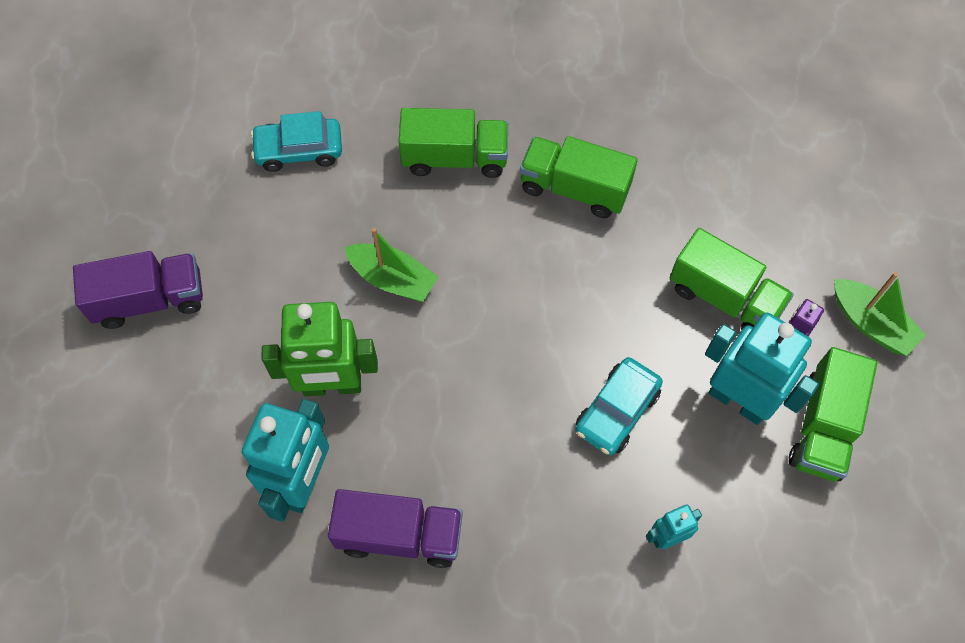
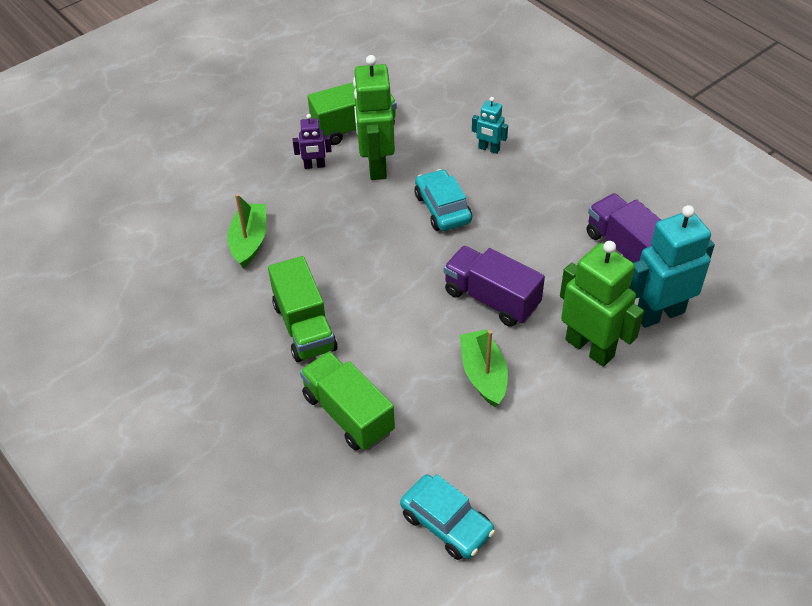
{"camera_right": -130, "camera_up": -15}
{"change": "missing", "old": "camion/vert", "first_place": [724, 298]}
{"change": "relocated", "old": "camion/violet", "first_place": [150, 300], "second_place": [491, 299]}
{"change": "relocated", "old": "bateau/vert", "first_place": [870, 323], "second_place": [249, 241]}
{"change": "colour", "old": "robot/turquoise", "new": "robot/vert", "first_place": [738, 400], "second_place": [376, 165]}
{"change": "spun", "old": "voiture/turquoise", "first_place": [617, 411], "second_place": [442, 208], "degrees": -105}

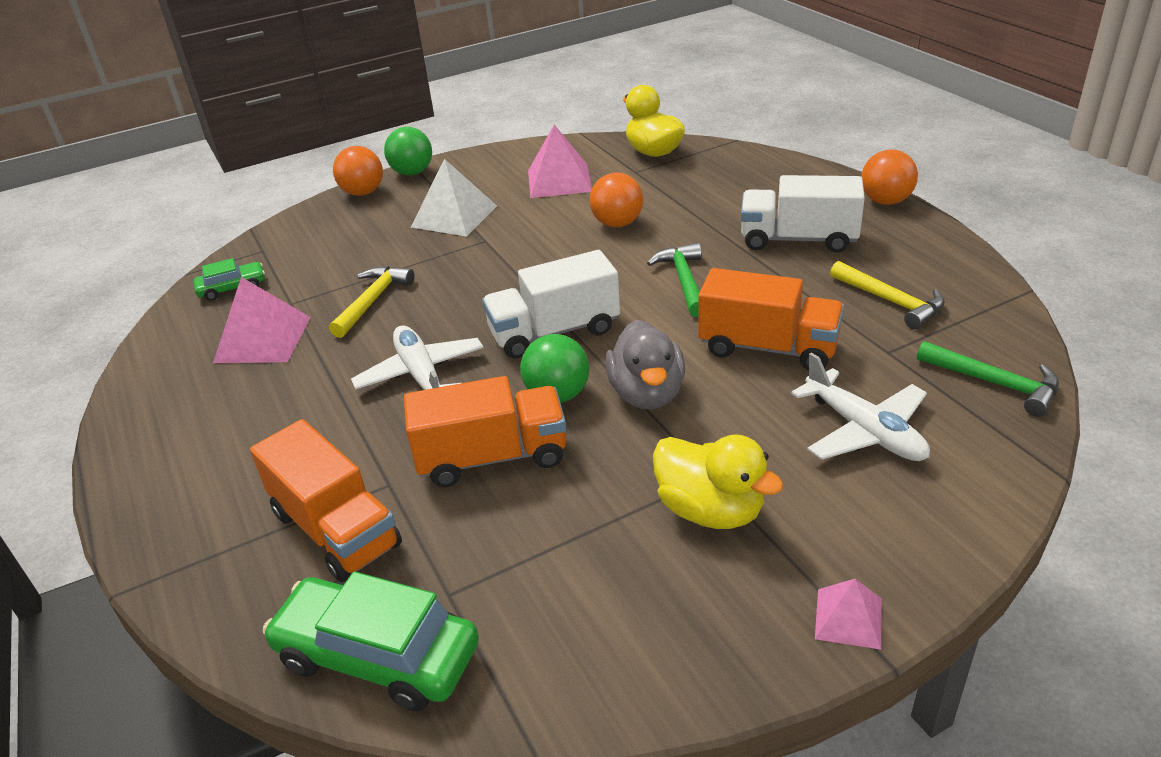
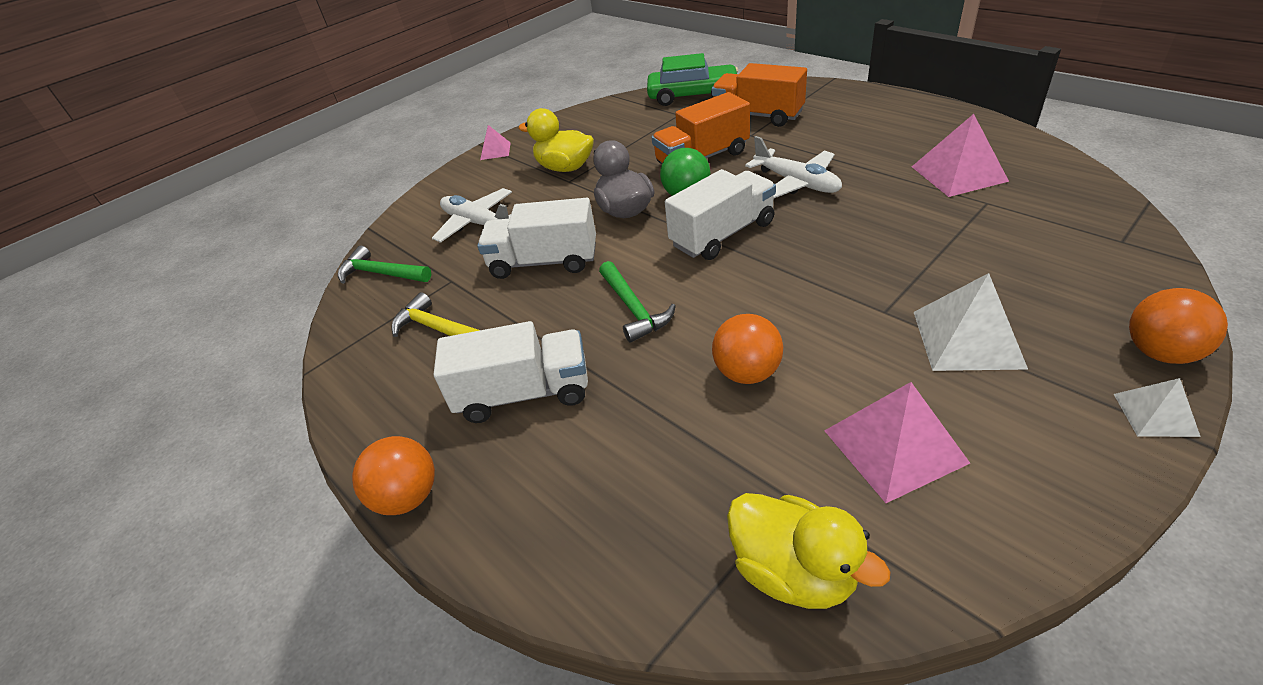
{"camera_right": 165, "camera_up": 5}
{"change": "missing", "old": "voiture/vert", "first_place": [232, 288]}
{"change": "missing", "old": "marteau/jaune", "first_place": [372, 301]}
{"change": "exchanged", "old": "balle/vert", "new": "pyramide/blanc", "first_place": [412, 173], "second_place": [1155, 414]}
{"change": "colour", "old": "camion/orange", "new": "camion/blanc", "first_place": [768, 348], "second_place": [544, 262]}

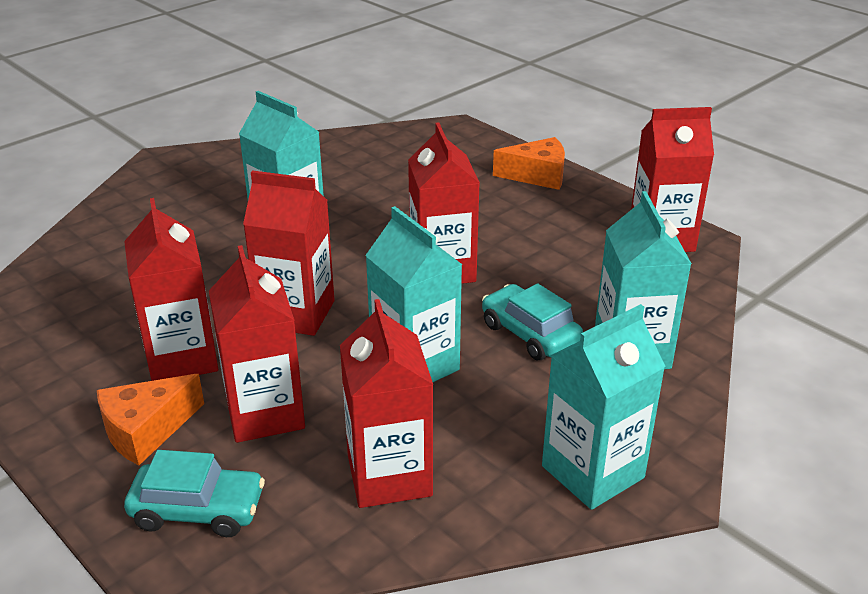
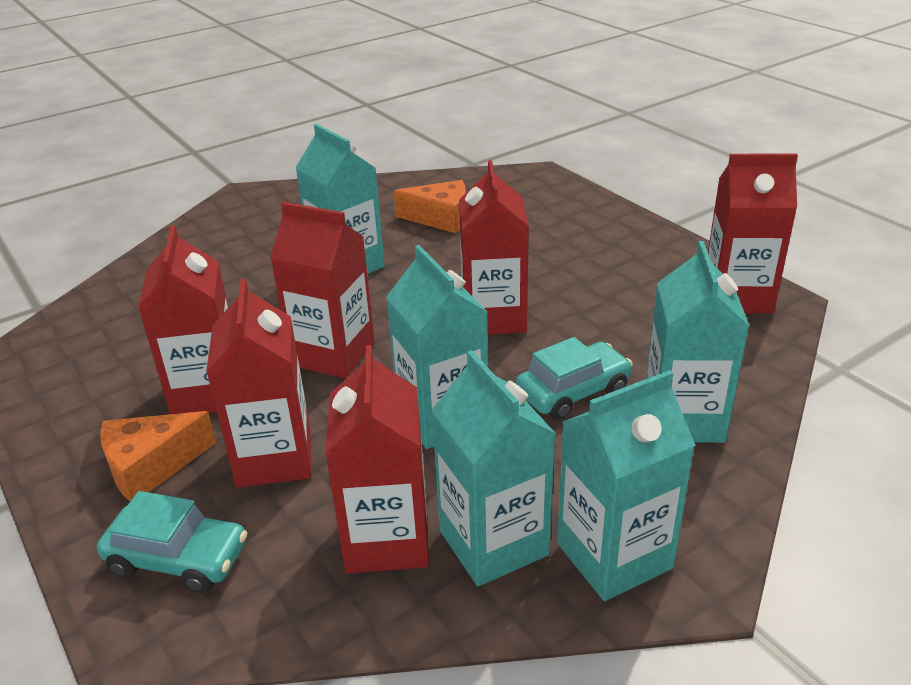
{"camera_right": 10, "camera_up": 0}
{"change": "appeared", "new": "brique de lait/turquoise", "second_place": [493, 543]}
{"change": "relocated", "old": "fromage/orange", "first_place": [537, 175], "second_place": [440, 218]}
{"change": "spun", "old": "voiture/turquoise", "first_place": [530, 333], "second_place": [573, 392], "degrees": 90}

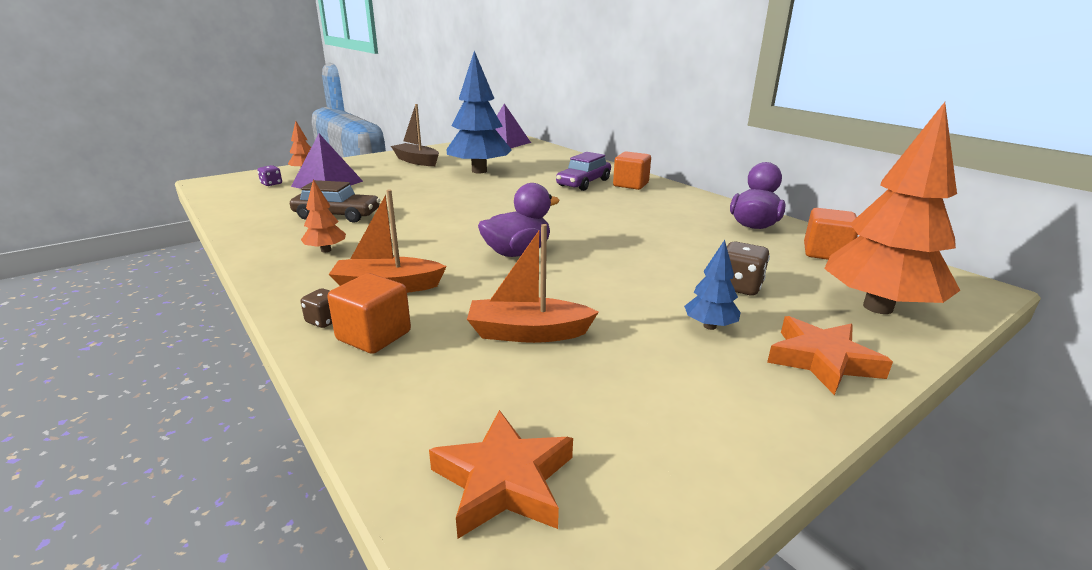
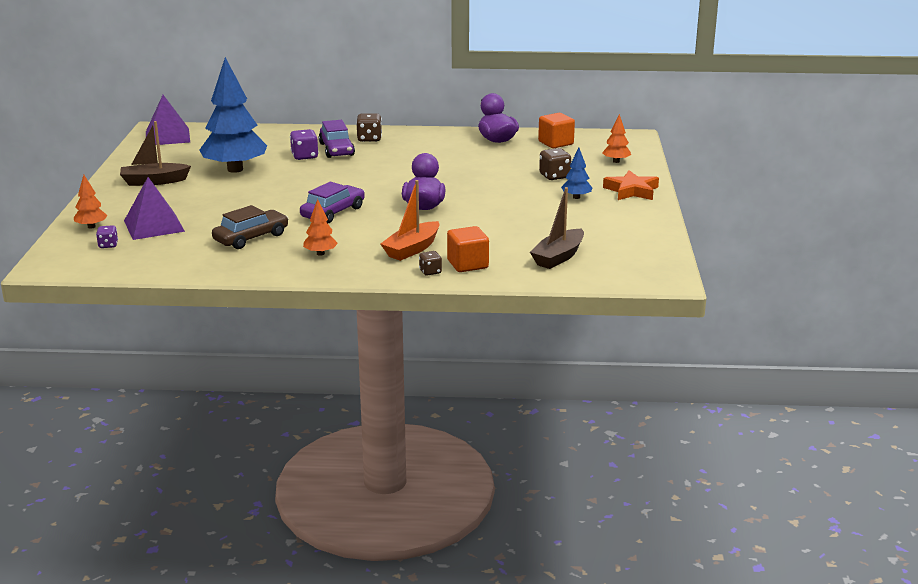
{"camera_right": -50, "camera_up": 0}
{"change": "missing", "old": "étoile/orange", "first_place": [504, 481]}
{"change": "missing", "old": "bateau/orange", "first_place": [528, 333]}
{"change": "appeared", "new": "dé/violet", "second_place": [304, 156]}
{"change": "appeared", "new": "voiture/violet", "second_place": [333, 212]}
{"change": "appeared", "new": "bateau/marron", "second_place": [558, 257]}
{"change": "exchanged", "old": "cube/orange", "new": "dé/marron", "first_place": [630, 185], "second_place": [369, 139]}
{"change": "size", "old": "arbre/orange", "first_place": [877, 307], "second_place": [616, 161], "factor": 0.44}

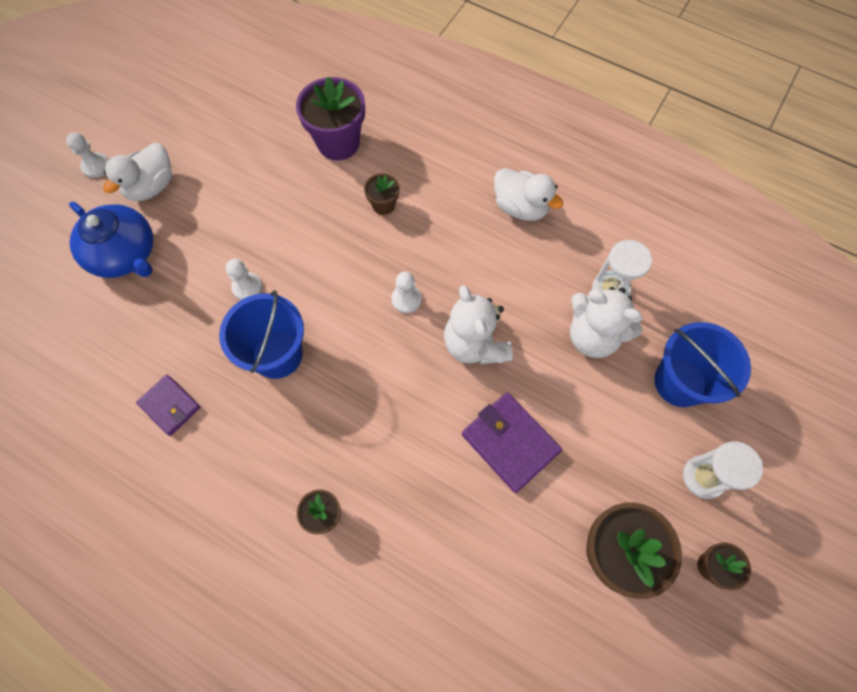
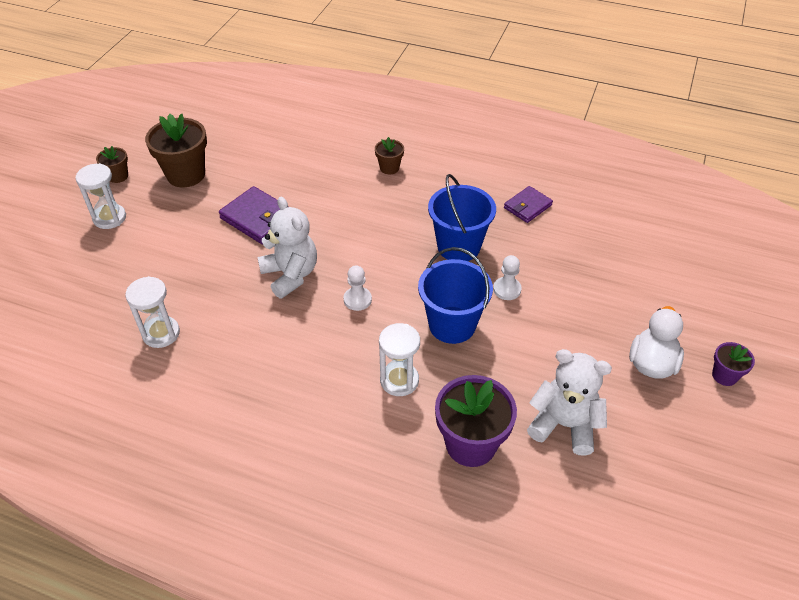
{"camera_right": 170, "camera_up": -20}
{"change": "missing", "old": "théière/bleu", "first_place": [125, 254]}
{"change": "missing", "old": "canard/blanc", "first_place": [520, 207]}
{"change": "relocated", "old": "ours en peluche/blanc", "first_place": [593, 336], "second_place": [564, 425]}
{"change": "relocated", "old": "seau/bleu", "first_place": [680, 382], "second_place": [452, 325]}
{"change": "exchanged", "old": "pion/blanc", "new": "pot de fleurs/violet", "first_place": [96, 166], "second_place": [724, 375]}
{"change": "exchanged", "old": "pot de fleurs/marron", "new": "sablier/blanc", "first_place": [383, 205], "second_place": [399, 380]}
{"change": "spun", "old": "portefeuille/violet", "first_place": [170, 406], "second_place": [527, 206], "degrees": -75}

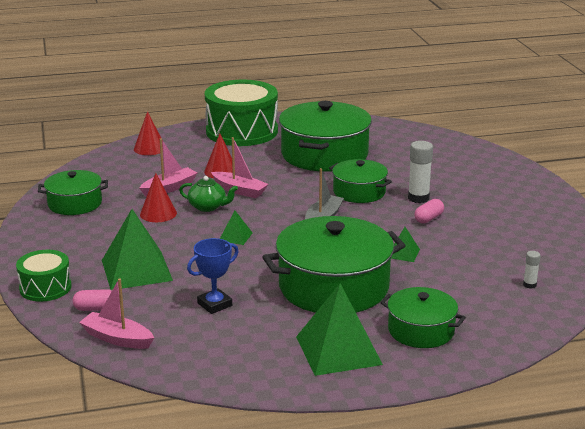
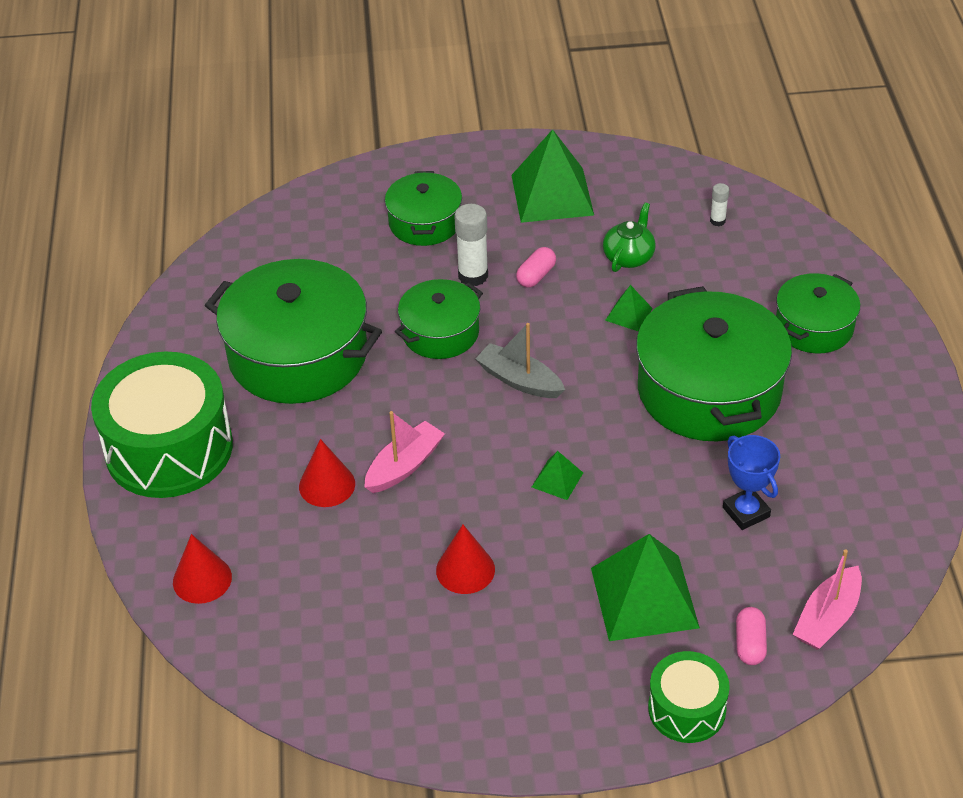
{"camera_right": -80, "camera_up": 20}
{"change": "missing", "old": "bateau/rose", "first_place": [169, 188]}
{"change": "relocated", "old": "marmite/vert", "first_place": [75, 204], "second_place": [425, 222]}
{"change": "relocated", "old": "théière/vert", "first_place": [208, 207], "second_place": [629, 257]}
{"change": "relocated", "old": "pyramide/vert", "first_place": [338, 350], "second_place": [552, 195]}
{"change": "spun", "old": "gélule/rose", "first_place": [428, 218], "second_place": [536, 276], "degrees": 75}

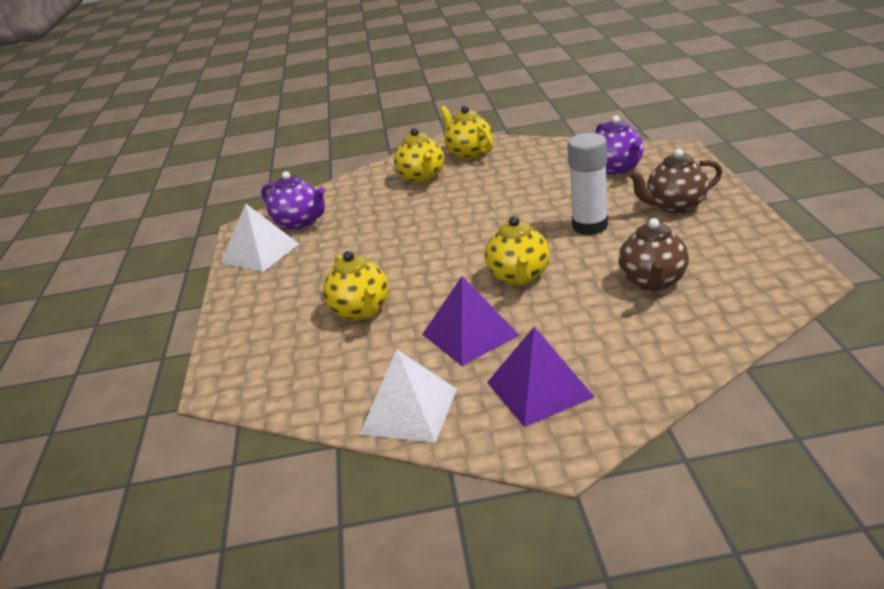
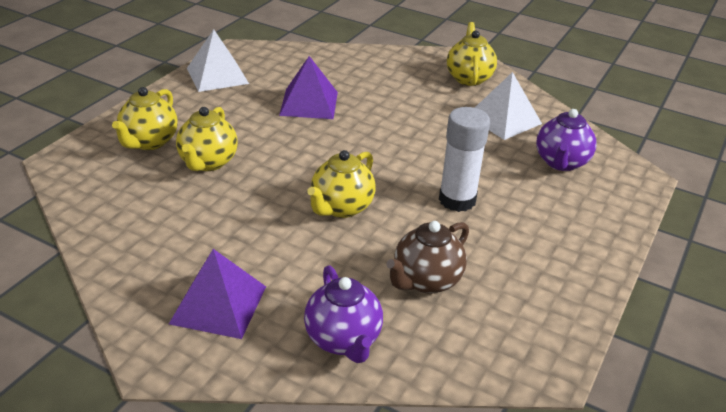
{"camera_right": 30, "camera_up": 5}
{"change": "missing", "old": "théière/marron", "first_place": [675, 206]}
{"change": "relocated", "old": "théière/violet", "first_place": [299, 223], "second_place": [343, 340]}
{"change": "relocated", "old": "pyramide/blanc", "first_place": [409, 411], "second_place": [503, 119]}
{"change": "relocated", "old": "théière/jaune", "first_place": [422, 178], "second_place": [149, 142]}
{"change": "relocated", "old": "pyramide/violet", "first_place": [470, 334], "second_place": [309, 103]}

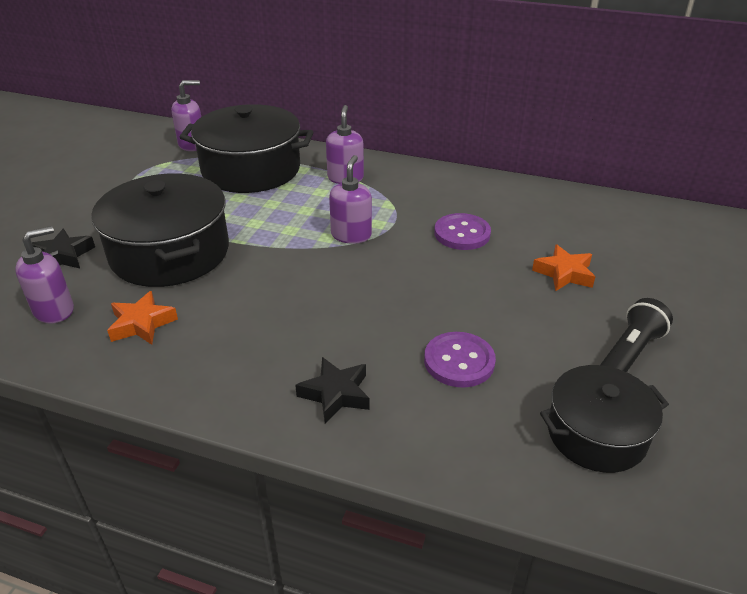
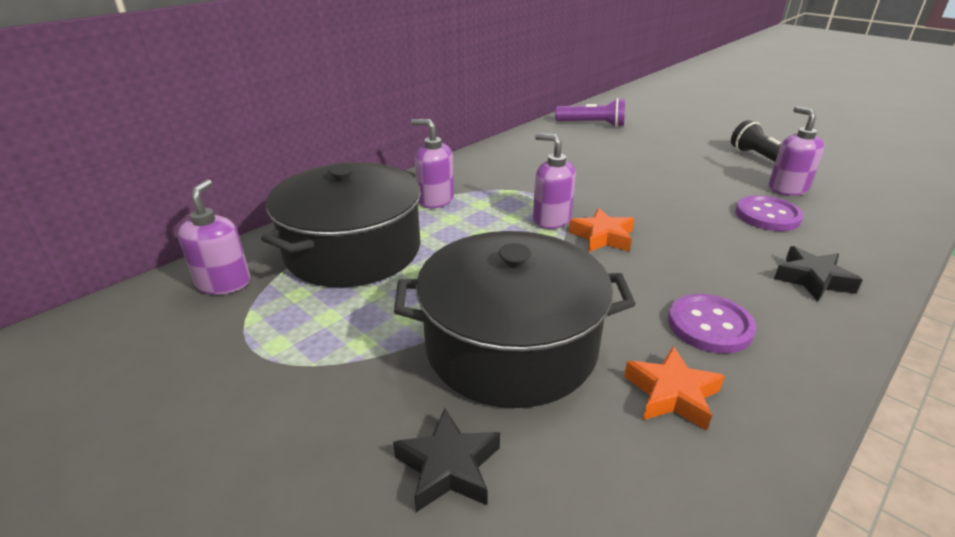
{"camera_right": -65, "camera_up": -5}
{"change": "missing", "old": "marmite/noir", "first_place": [596, 434]}
{"change": "appeared", "new": "lampe de poche/violet", "second_place": [592, 124]}
{"change": "relocated", "old": "distributeur de savon/violet", "first_place": [54, 310], "second_place": [787, 189]}
{"change": "relocated", "old": "bouton/violet", "first_place": [462, 233], "second_place": [709, 325]}
{"change": "relocated", "old": "étoile/orange", "first_place": [564, 273], "second_place": [602, 237]}

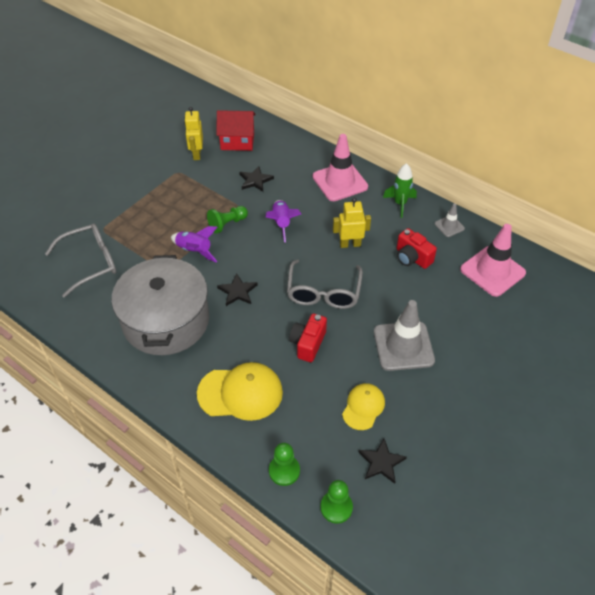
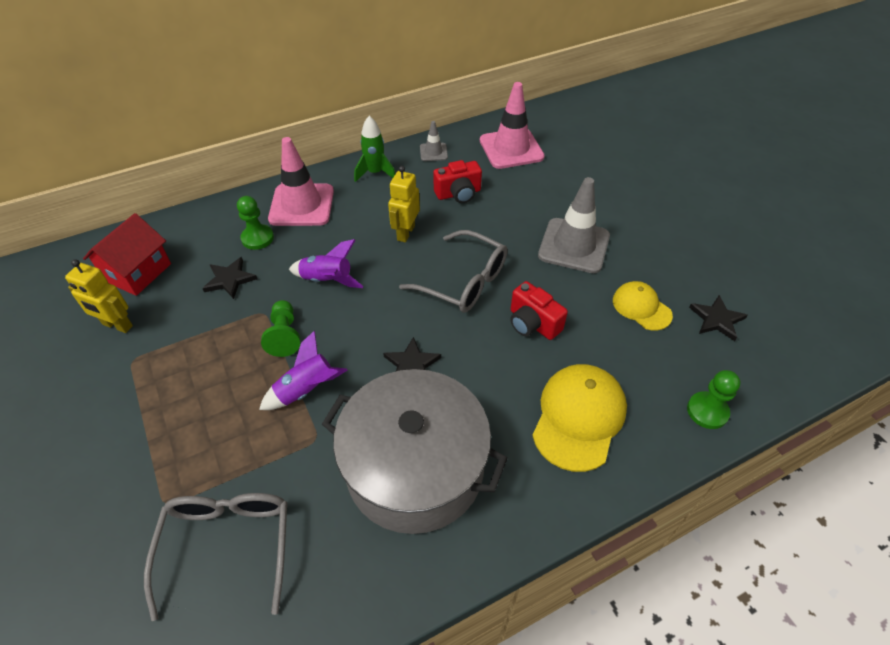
{"camera_right": -65, "camera_up": 0}
{"change": "relocated", "old": "pion/vert", "first_place": [336, 507], "second_place": [257, 238]}

